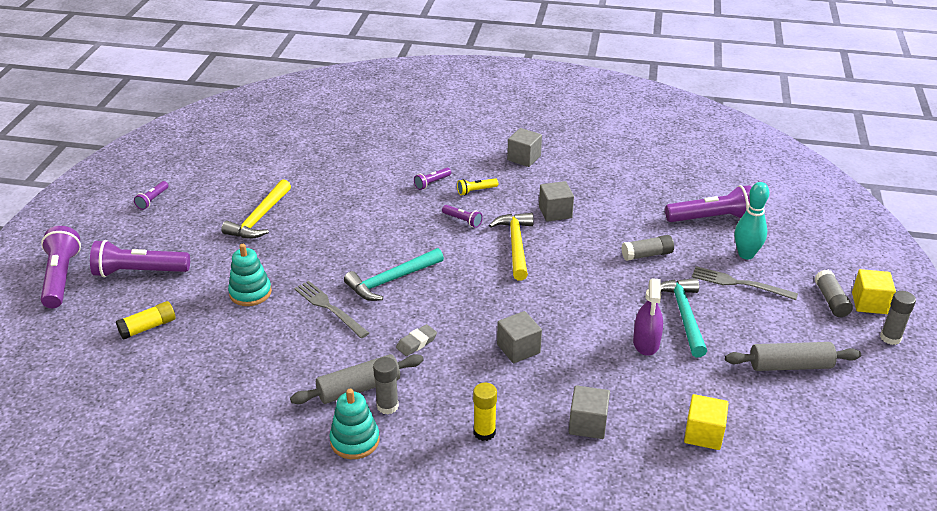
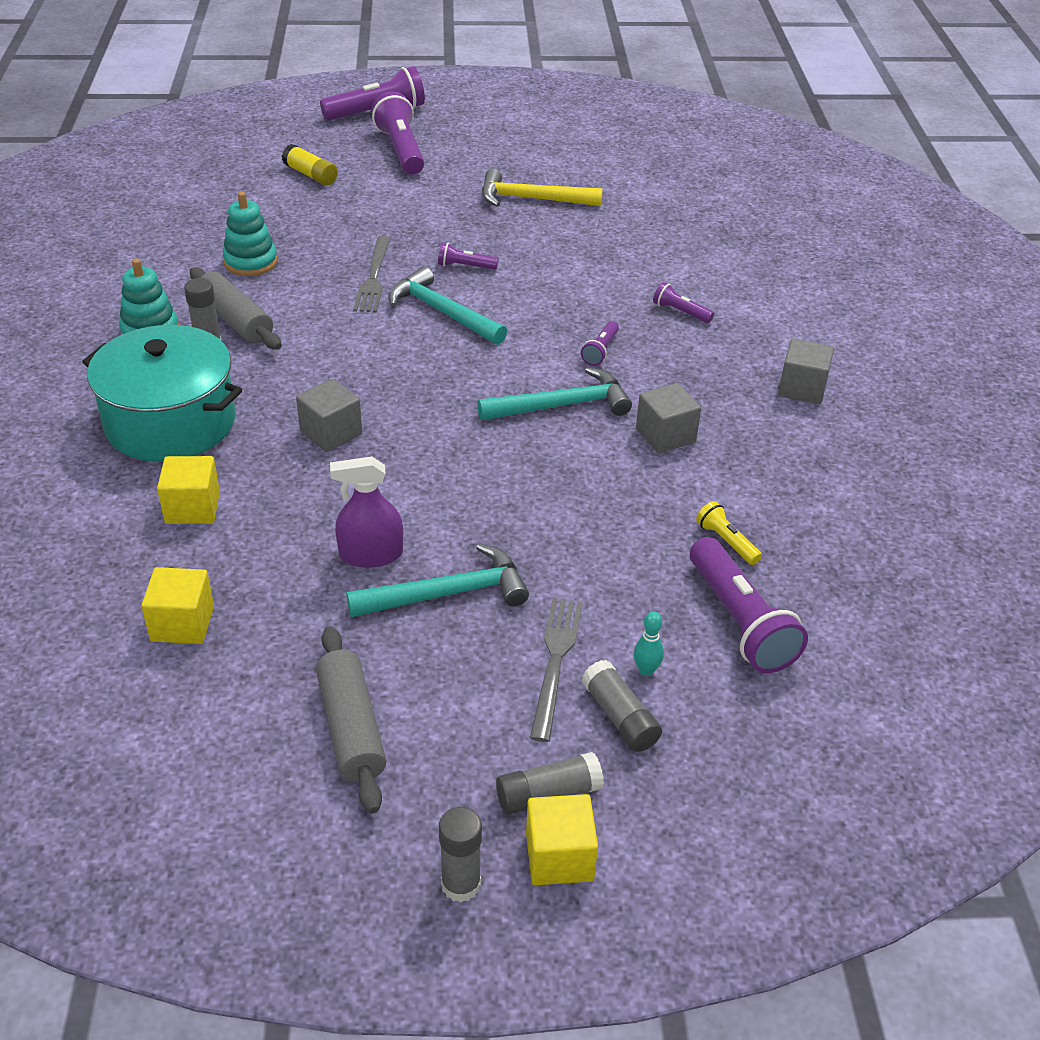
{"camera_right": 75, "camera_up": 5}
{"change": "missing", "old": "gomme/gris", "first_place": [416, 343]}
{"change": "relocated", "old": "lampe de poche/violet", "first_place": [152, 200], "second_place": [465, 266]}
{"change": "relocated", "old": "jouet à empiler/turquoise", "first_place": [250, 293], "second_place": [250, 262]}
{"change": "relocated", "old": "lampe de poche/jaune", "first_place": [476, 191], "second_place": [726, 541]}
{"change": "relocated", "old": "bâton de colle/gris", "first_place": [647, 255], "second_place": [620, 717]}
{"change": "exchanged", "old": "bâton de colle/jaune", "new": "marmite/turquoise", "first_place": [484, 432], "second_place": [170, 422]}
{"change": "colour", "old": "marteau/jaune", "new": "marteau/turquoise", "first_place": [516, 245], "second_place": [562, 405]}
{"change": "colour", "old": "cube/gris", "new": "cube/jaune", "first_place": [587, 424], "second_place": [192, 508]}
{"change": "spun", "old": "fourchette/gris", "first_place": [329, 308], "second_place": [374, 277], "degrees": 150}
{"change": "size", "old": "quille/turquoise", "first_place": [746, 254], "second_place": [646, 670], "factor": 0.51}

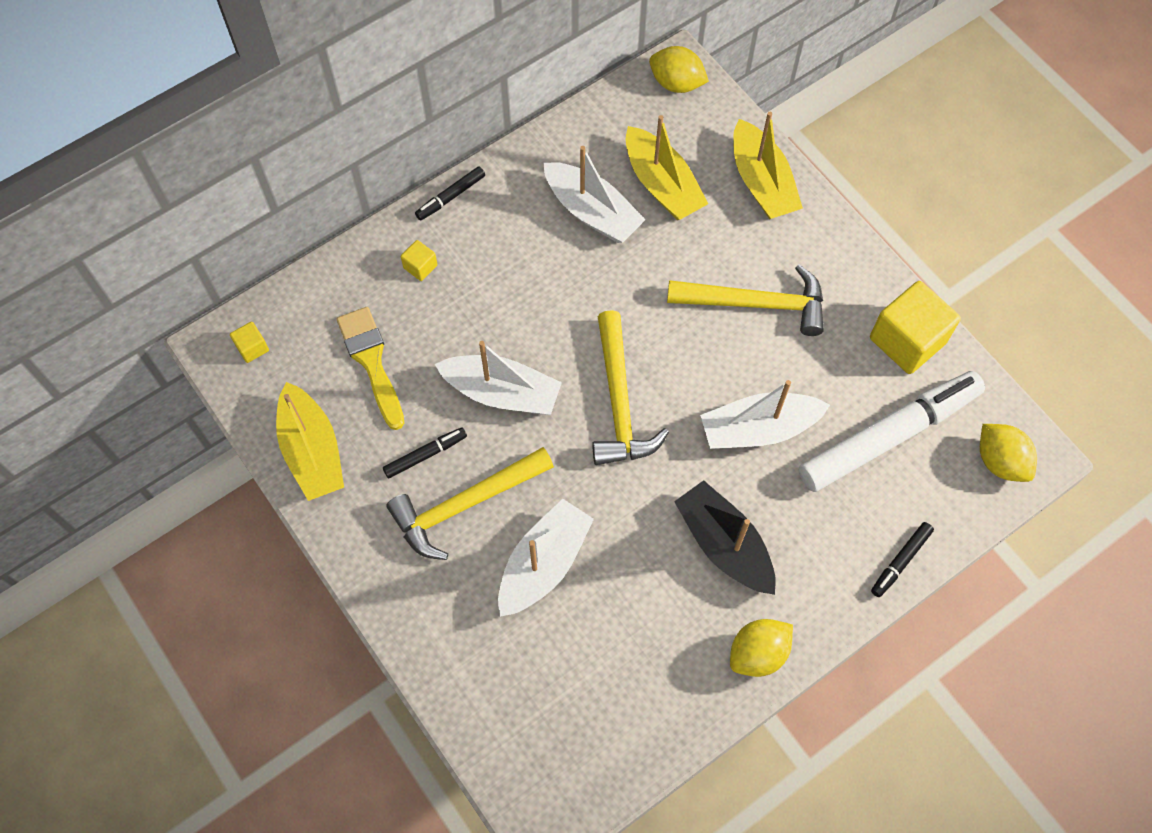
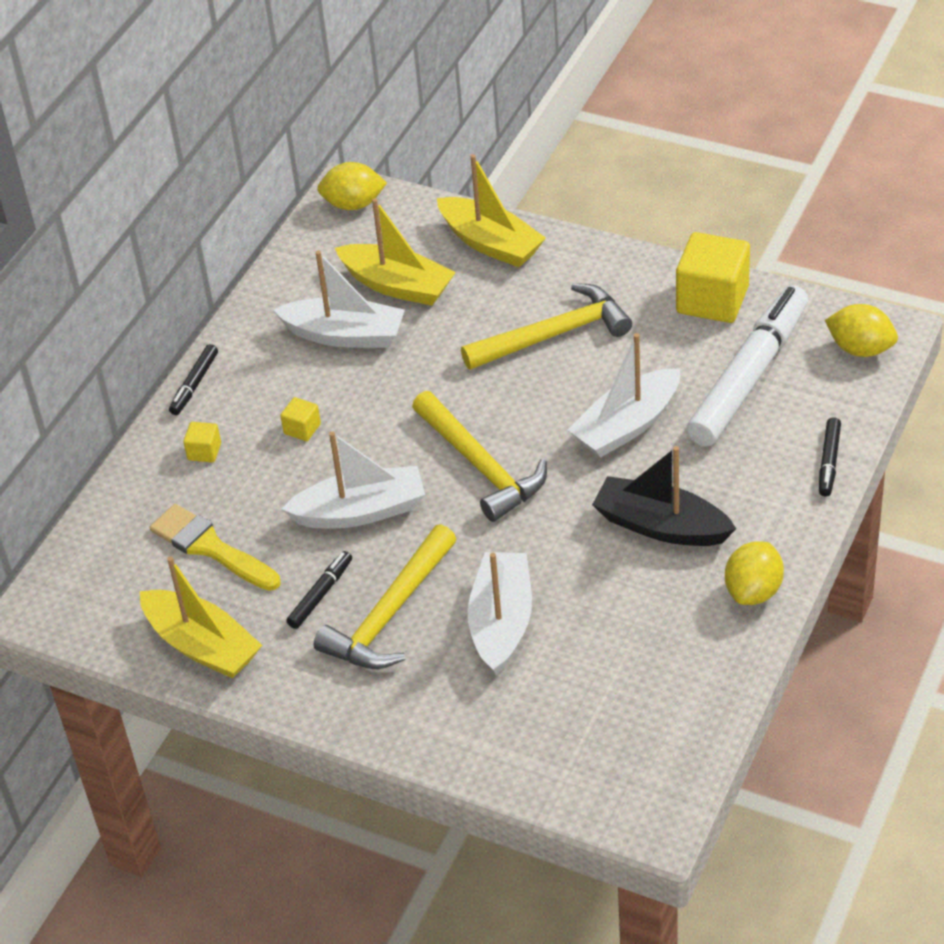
{"camera_right": -25, "camera_up": -20}
{"change": "relocated", "old": "cube/jaune", "first_place": [252, 348], "second_place": [302, 429]}

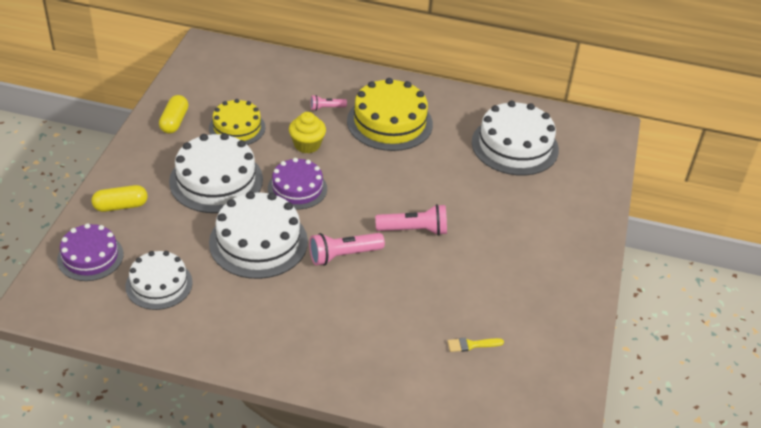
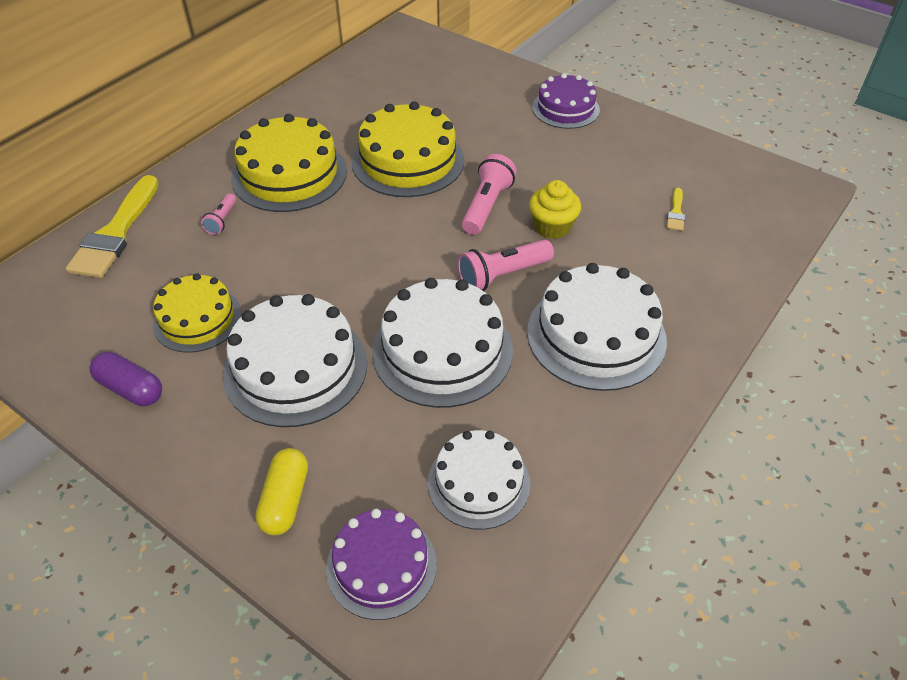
{"camera_right": -65, "camera_up": 5}
{"change": "appeared", "new": "pinceau/jaune", "second_place": [116, 233]}
{"change": "appeared", "new": "gâteau/jaune", "second_place": [408, 161]}
{"change": "relocated", "old": "gâteau/violet", "first_place": [297, 188], "second_place": [565, 108]}
{"change": "relocated", "old": "muffin/jaune", "first_place": [307, 145], "second_place": [552, 227]}
{"change": "relocated", "old": "gâteau/blanc", "first_place": [515, 146], "second_place": [596, 335]}
{"change": "colour", "old": "gélule/jaune", "new": "gélule/violet", "first_place": [174, 121], "second_place": [131, 388]}
{"change": "spun", "old": "lampe de poche/rose", "first_place": [343, 255], "second_place": [502, 275], "degrees": 60}

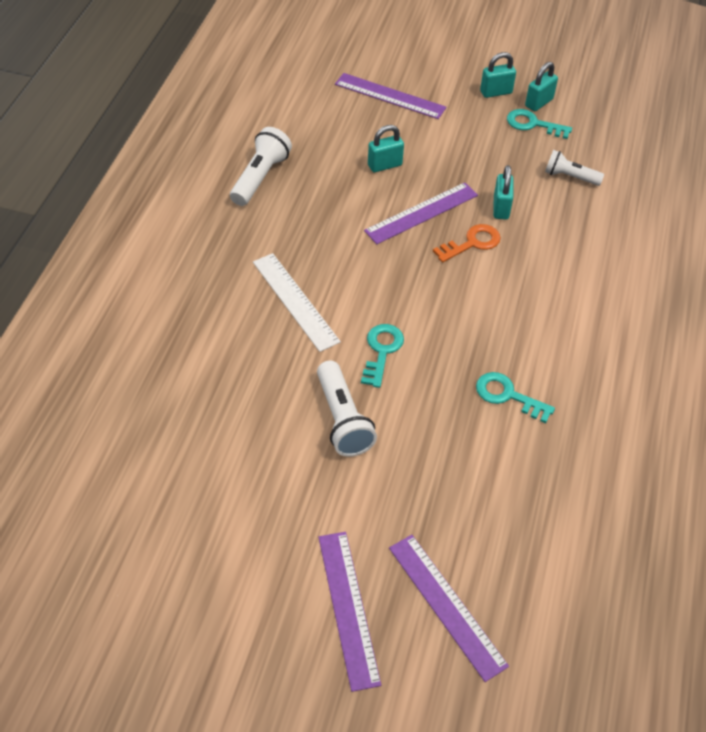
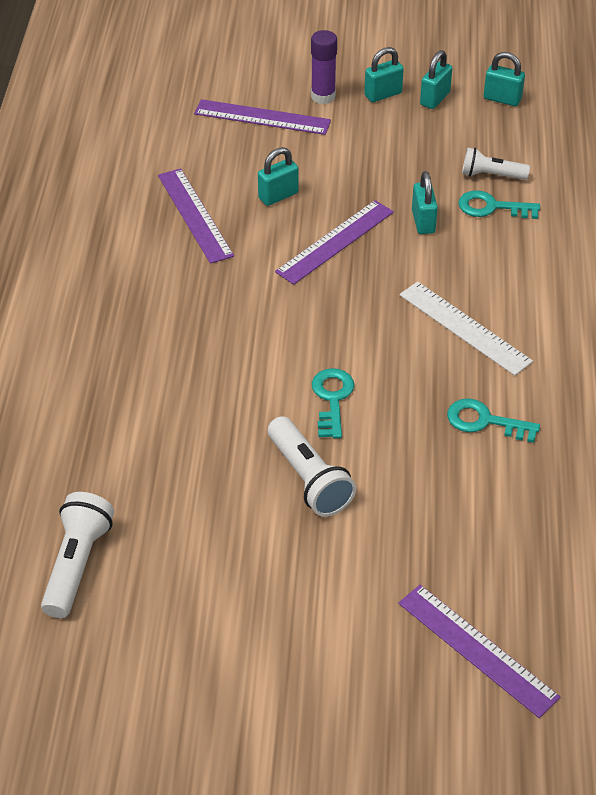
{"camera_right": -10, "camera_up": -5}
{"change": "missing", "old": "clé/orange", "first_place": [472, 243]}
{"change": "appeared", "new": "bâton de colle/violet", "second_place": [323, 96]}
{"change": "appeared", "new": "cadenas/turquoise", "second_place": [502, 99]}
{"change": "relocated", "old": "lampe de poche/blanc", "first_place": [260, 177], "second_place": [77, 564]}
{"change": "relocated", "old": "règle/blanc", "first_place": [295, 301], "second_place": [464, 327]}
{"change": "relocated", "old": "règle/violet", "first_place": [348, 608], "second_place": [195, 215]}
{"change": "relocated", "old": "clé/turquoise", "first_place": [533, 124], "second_place": [492, 207]}

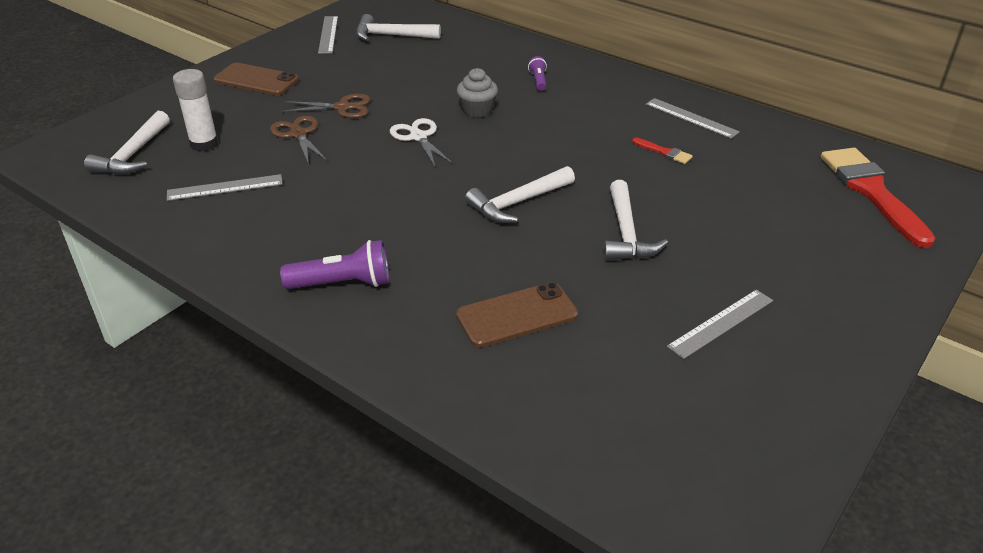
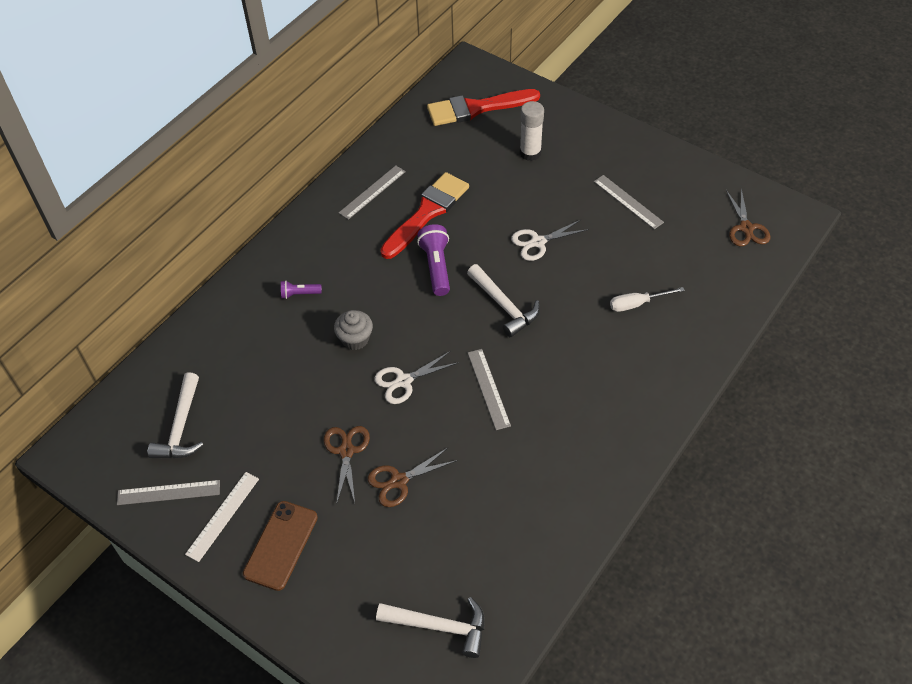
{"camera_right": -90, "camera_up": 15}
{"change": "appeared", "new": "règle/blanc", "second_place": [223, 516]}
{"change": "appeared", "new": "ciseaux/marron", "second_place": [746, 228]}
{"change": "relocated", "old": "règle/gris", "first_place": [225, 187], "second_place": [488, 388]}
{"change": "relocated", "old": "bâton de colle/blanc", "first_place": [204, 144], "second_place": [530, 153]}
{"change": "relocated", "old": "lampe de poche/violet", "first_place": [343, 283], "second_place": [436, 267]}
{"change": "exchanged", "old": "téléphone/marron", "new": "tournevis/blanc", "first_place": [517, 315], "second_place": [637, 304]}
{"change": "exchanged", "old": "marteau/blanc", "new": "ciseaux/blanc", "first_place": [626, 233], "second_place": [538, 242]}
{"change": "size", "old": "pinceau/rouge", "first_place": [664, 152], "second_place": [427, 213], "factor": 2.39}

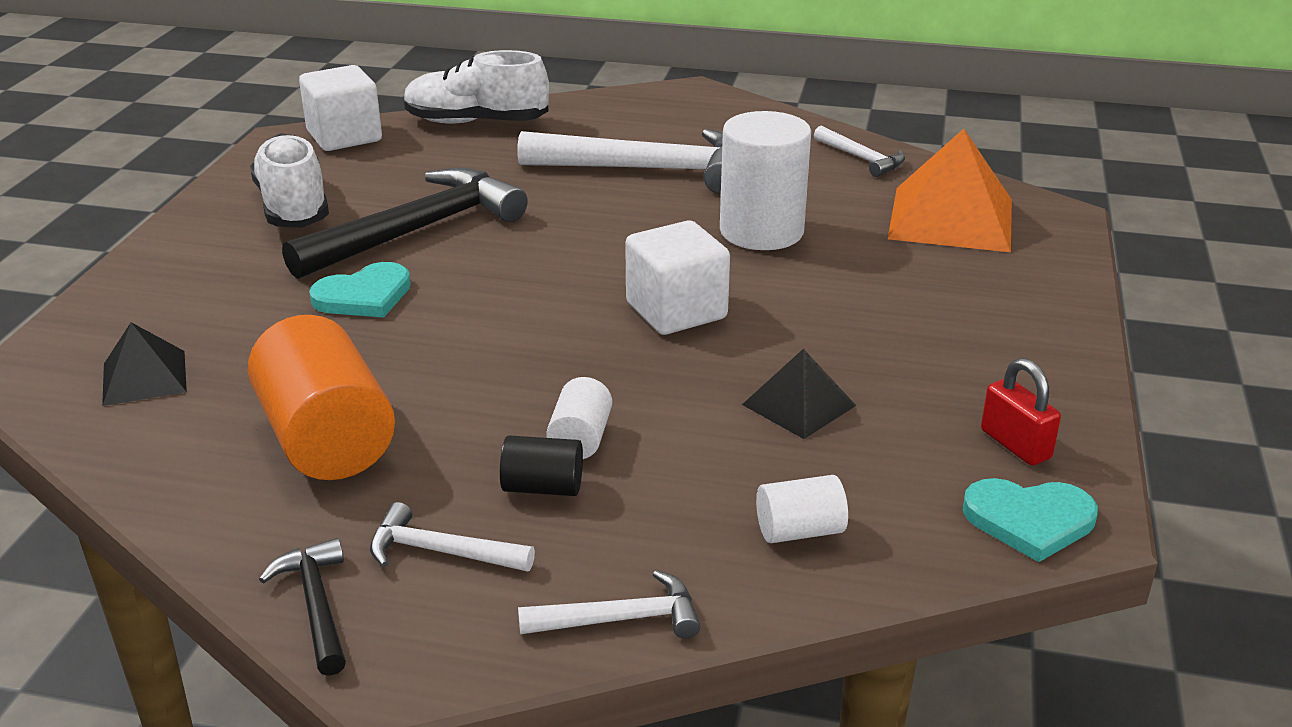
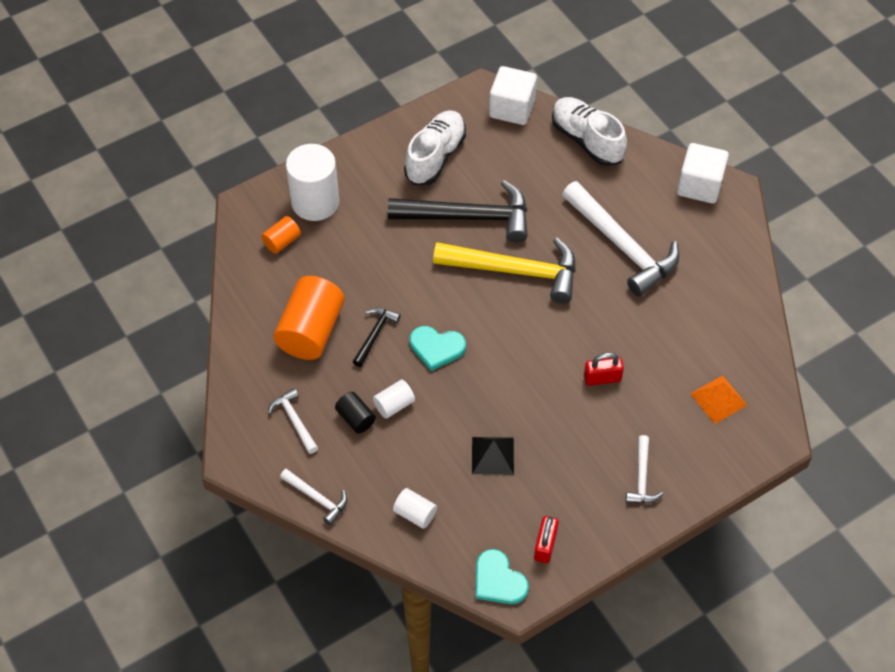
{"camera_right": 45, "camera_up": 25}
{"change": "appeared", "new": "marteau/jaune", "second_place": [515, 271]}
{"change": "appeared", "new": "cadenas/rouge", "second_place": [602, 378]}
{"change": "relocated", "old": "marteau/noir", "first_place": [316, 605], "second_place": [375, 335]}
{"change": "relocated", "old": "cœur/turquoise", "first_place": [364, 296], "second_place": [436, 348]}
{"change": "relocated", "old": "cube/blanc", "first_place": [676, 311], "second_place": [699, 185]}
{"change": "relocated", "old": "cylindre/blanc", "first_place": [761, 231], "second_place": [315, 202]}
{"change": "relocated", "old": "marteau/blanc", "first_place": [861, 158], "second_place": [641, 477]}
{"change": "exchanged", "old": "pyramide/noir", "new": "cylindre/orange", "first_place": [144, 377], "second_place": [282, 241]}
{"change": "size", "old": "pyramide/orange", "first_place": [951, 218], "second_place": [718, 399], "factor": 0.55}

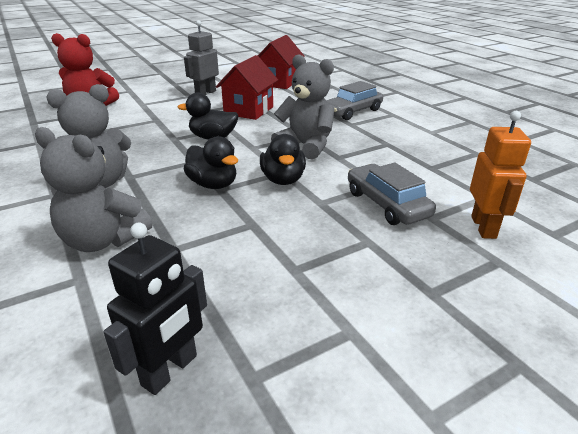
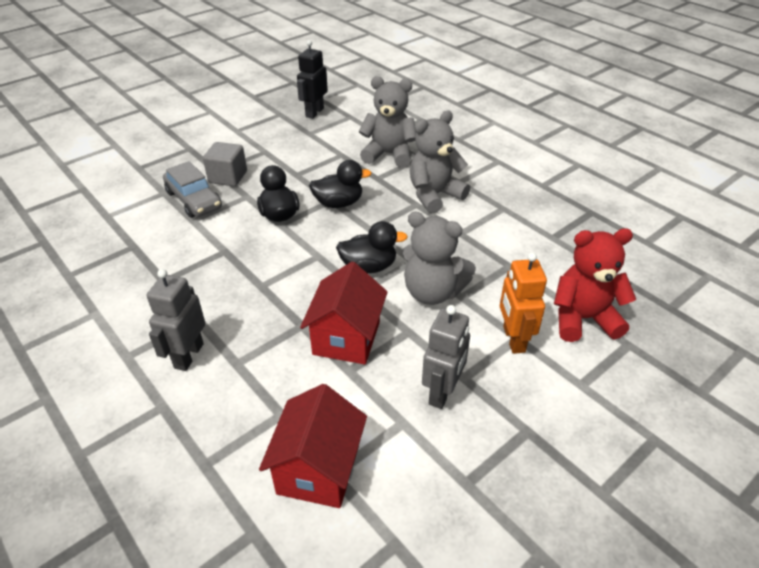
{"camera_right": 170, "camera_up": 10}
{"change": "appeared", "new": "cube/gris", "second_place": [228, 177]}
{"change": "relocated", "old": "ours en peluche/gris", "first_place": [306, 146], "second_place": [432, 292]}
{"change": "relocated", "old": "robot/orange", "first_place": [484, 227], "second_place": [513, 339]}
{"change": "exchanged", "old": "voiture/gris", "new": "robot/gris", "first_place": [352, 111], "second_place": [188, 355]}
{"change": "spun", "old": "canard/noir", "first_place": [213, 184], "second_place": [338, 203], "degrees": 135}

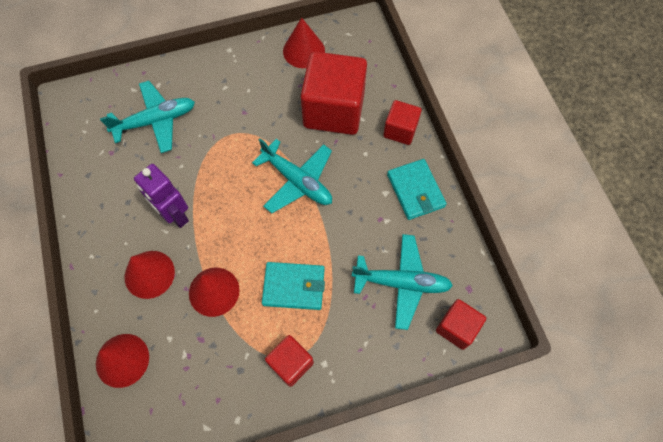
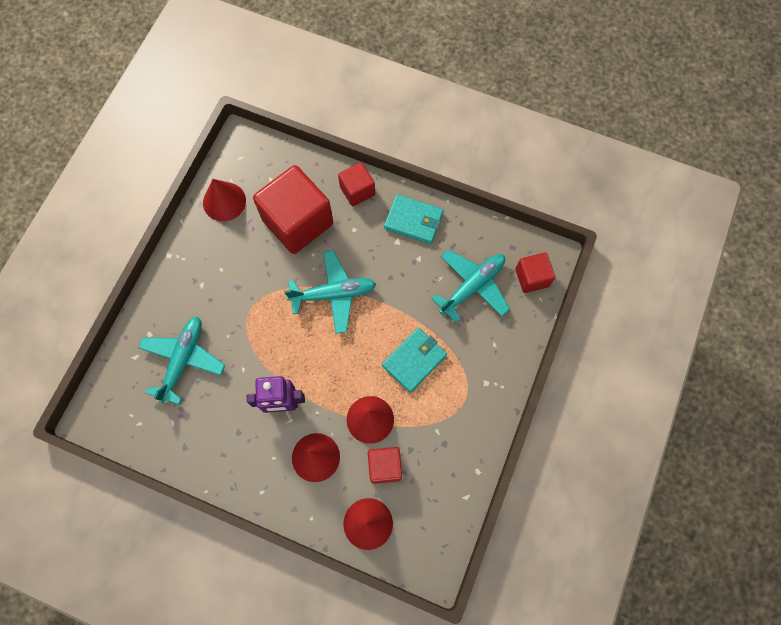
{"camera_right": -50, "camera_up": 5}
{"change": "relocated", "old": "cube/rouge", "first_place": [291, 363], "second_place": [385, 466]}

